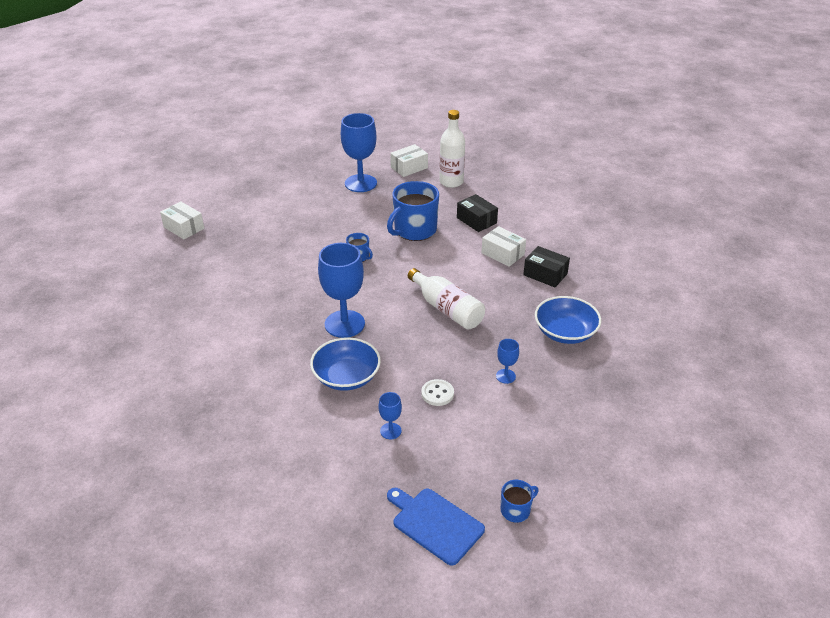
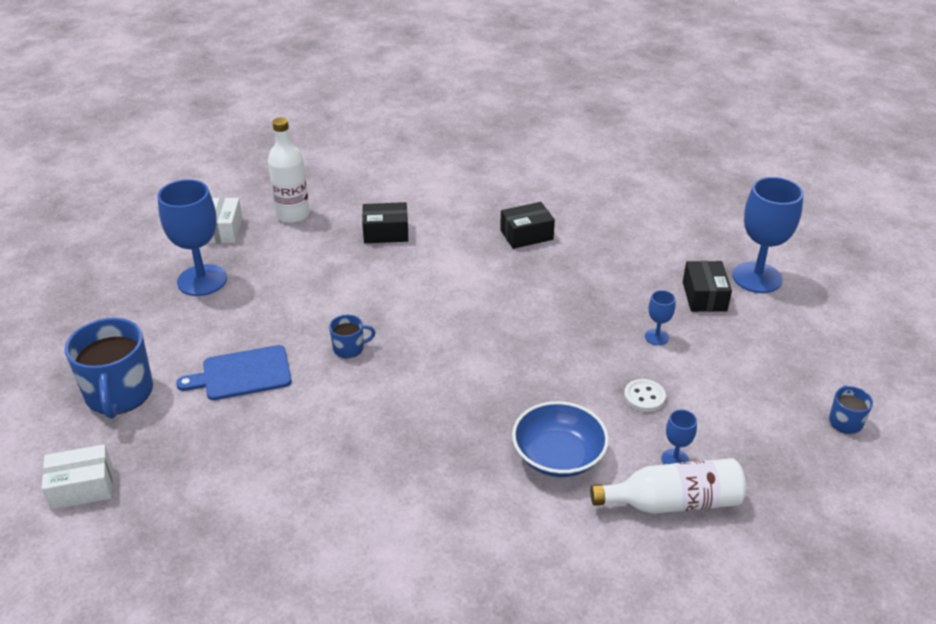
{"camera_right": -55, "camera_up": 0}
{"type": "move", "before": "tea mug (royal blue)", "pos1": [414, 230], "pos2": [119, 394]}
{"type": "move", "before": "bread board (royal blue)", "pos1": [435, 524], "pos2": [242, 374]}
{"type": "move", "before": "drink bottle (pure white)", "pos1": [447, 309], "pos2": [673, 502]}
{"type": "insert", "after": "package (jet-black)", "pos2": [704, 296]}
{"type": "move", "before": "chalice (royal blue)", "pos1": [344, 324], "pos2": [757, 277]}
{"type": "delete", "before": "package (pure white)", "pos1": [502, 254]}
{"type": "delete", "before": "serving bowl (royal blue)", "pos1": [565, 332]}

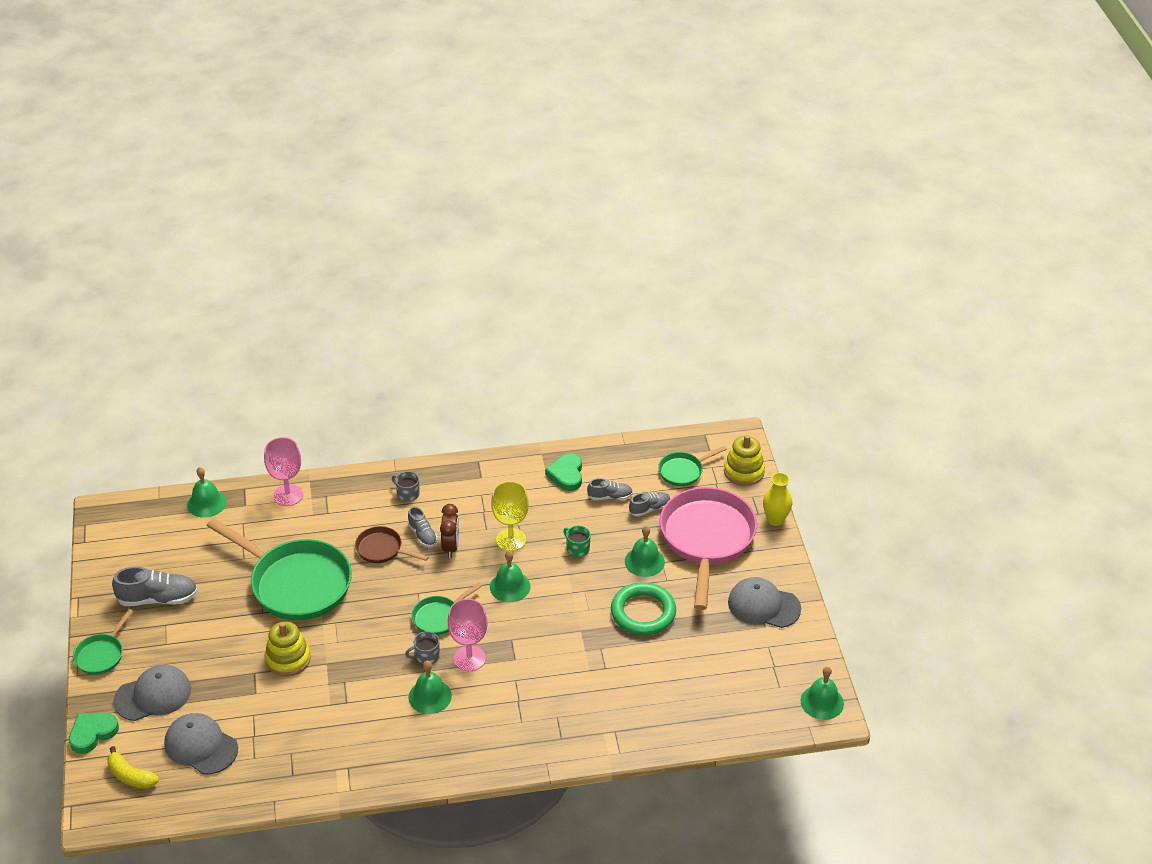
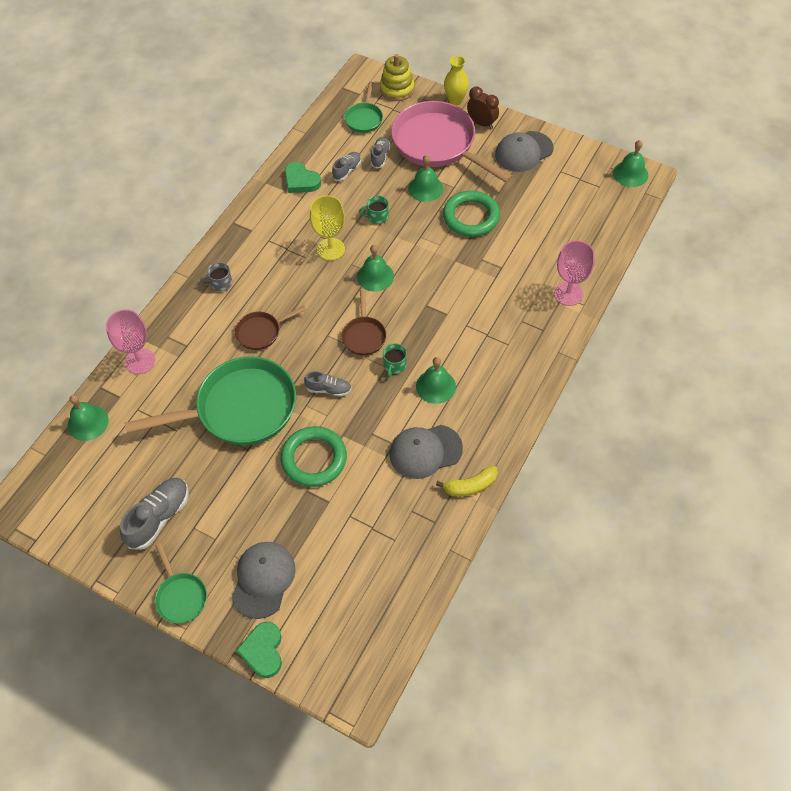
{"camera_right": -50, "camera_up": 15}
{"type": "replace", "before": "stacking toy (bright yellow)", "after": "torus (green)", "pos1": [288, 659], "pos2": [314, 459]}
{"type": "move", "before": "lace-up shoe (grey)", "pos1": [422, 535], "pos2": [328, 389]}
{"type": "recolor", "before": "pan (green)", "after": "pan (dark brown)", "pos1": [439, 617], "pos2": [364, 336]}
{"type": "recolor", "before": "tea mug (grey)", "after": "tea mug (green)", "pos1": [426, 656], "pos2": [394, 365]}
{"type": "move", "before": "baseball cap (grey)", "pos1": [201, 746], "pos2": [425, 451]}
{"type": "move", "before": "banana fruit (bright yellow)", "pos1": [131, 776], "pos2": [470, 486]}
{"type": "move", "before": "clock (dark brown)", "pos1": [451, 547], "pos2": [481, 123]}
{"type": "move", "before": "chalice (pink)", "pos1": [469, 658], "pos2": [568, 294]}

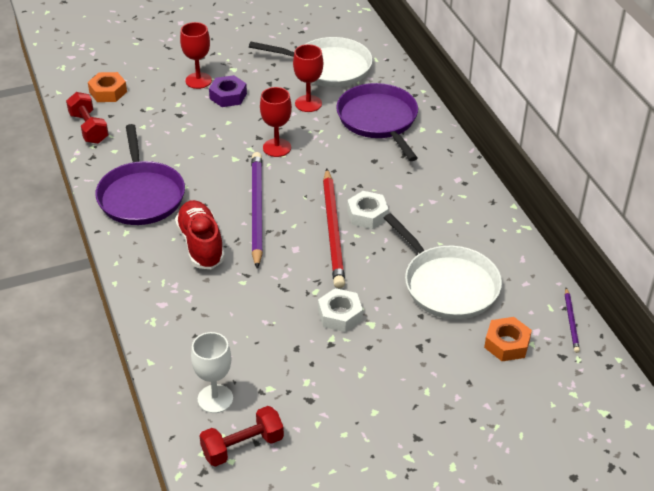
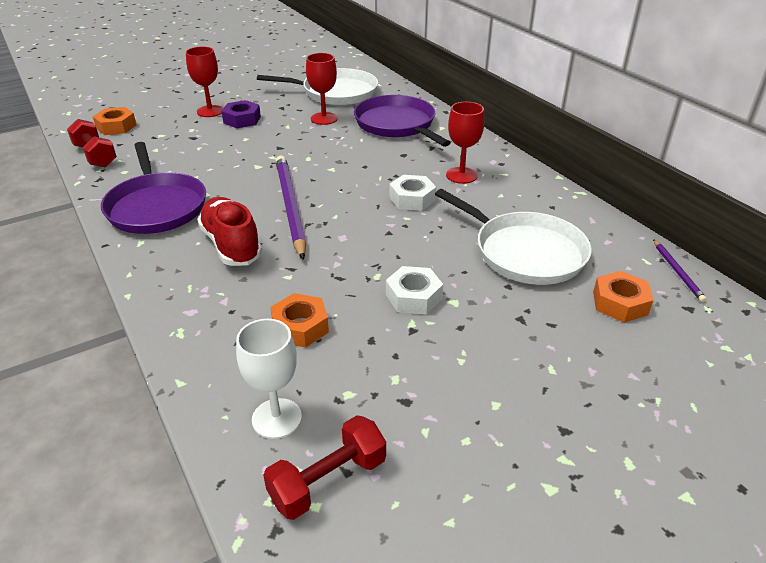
{"camera_right": -10, "camera_up": -5}
{"type": "insert", "after": "hexagon nut (orange-coloured)", "pos2": [300, 327]}
{"type": "move", "before": "chalice (crimson)", "pos1": [277, 148], "pos2": [461, 175]}
{"type": "delete", "before": "pencil (crimson)", "pos1": [333, 230]}

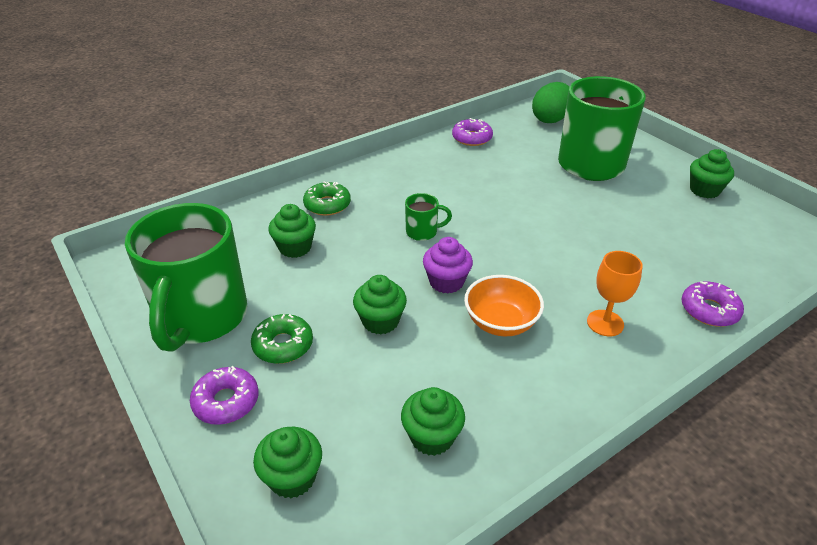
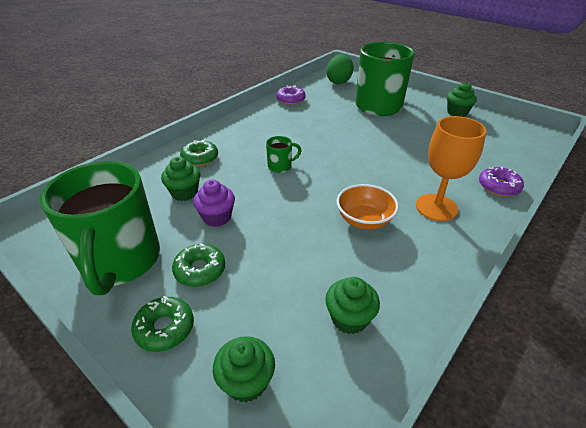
{"camera_right": -15, "camera_up": 0}
{"type": "recolor", "before": "doughnut (violet)", "after": "doughnut (green)", "pos1": [226, 401], "pos2": [165, 328]}
{"type": "move", "before": "fairy cake (violet)", "pos1": [446, 282], "pos2": [217, 217]}
{"type": "resize", "before": "chalice (orange-coloured)", "pos1": [605, 323], "pos2": [436, 207], "scale": 1.52}
{"type": "delete", "before": "fairy cake (green)", "pos1": [380, 321]}

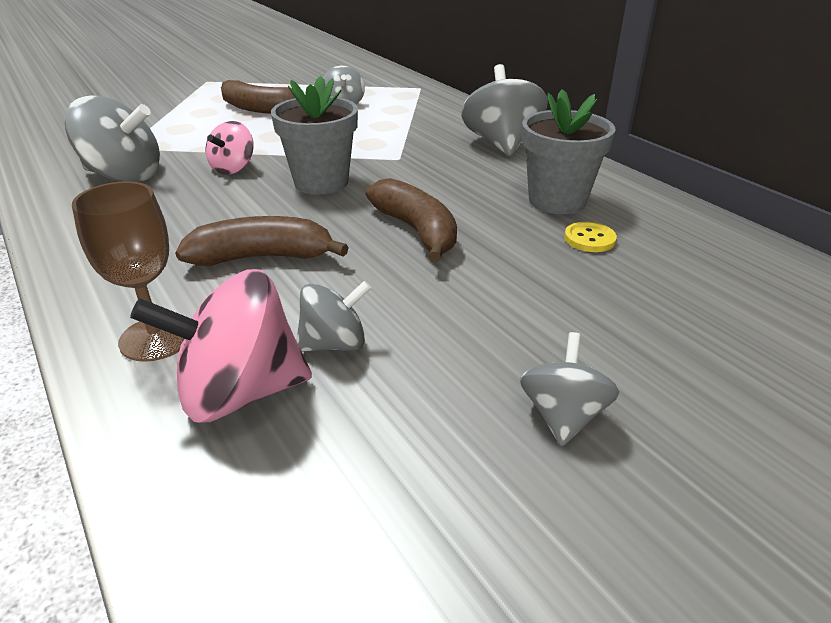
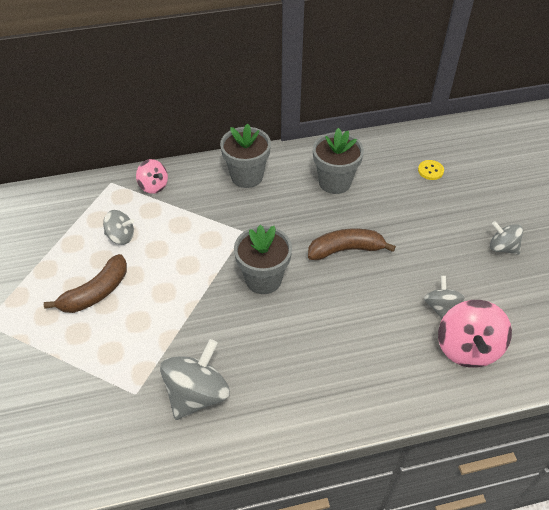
{"camera_right": -70, "camera_up": 15}
{"type": "move", "before": "toy top (pink)", "pos1": [233, 168], "pos2": [153, 186]}
{"type": "replace", "before": "toy top (grey)", "after": "flower pot (grey)", "pos1": [501, 144], "pos2": [247, 176]}
{"type": "move", "before": "button (bright yellow)", "pos1": [589, 239], "pos2": [430, 171]}
{"type": "delete", "before": "chalice (dark brown)", "pos1": [156, 338]}
{"type": "delete", "before": "banana fruit (dark brown)", "pos1": [263, 257]}

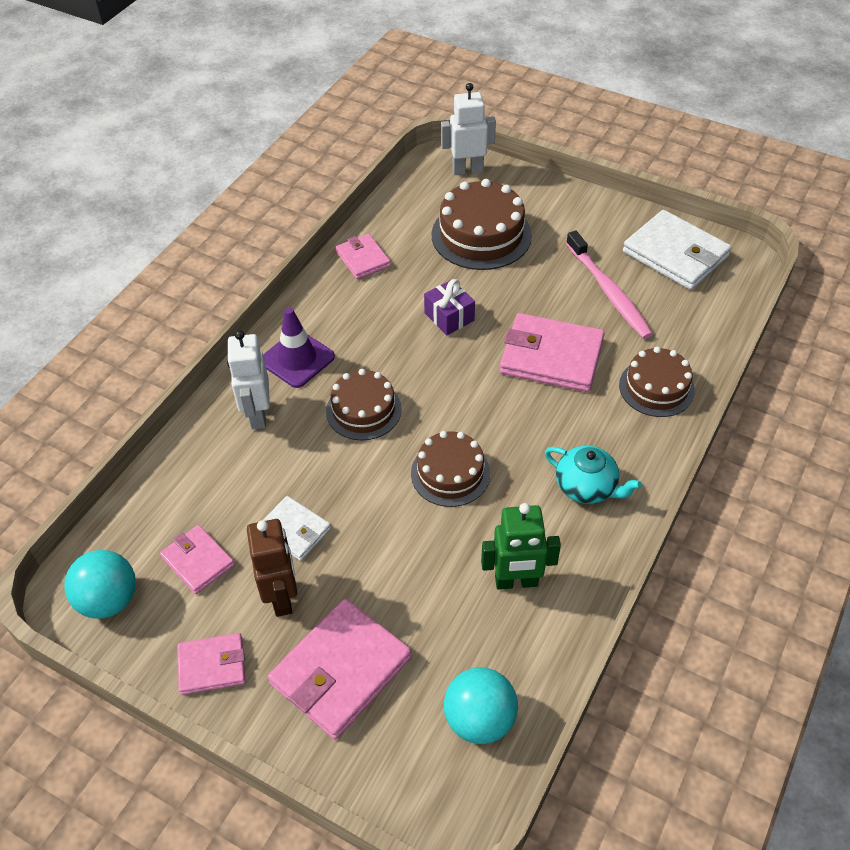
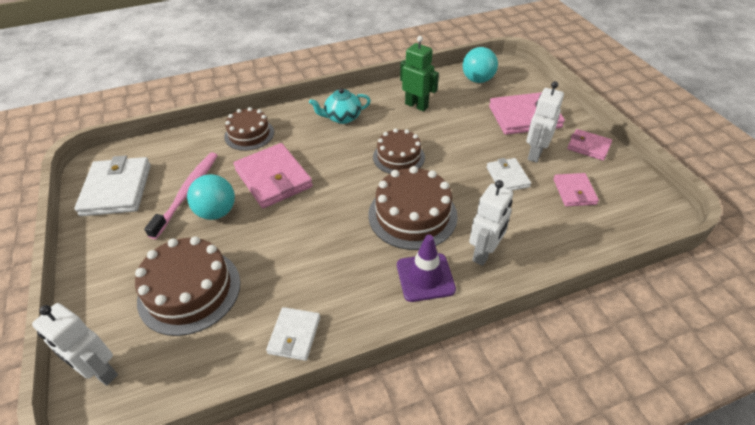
{"camera_right": -140, "camera_up": -5}
{"type": "move", "before": "sphere (aqua)", "pos1": [109, 600], "pos2": [216, 212]}
{"type": "recolor", "before": "wallet (pink)", "after": "wallet (pure white)", "pos1": [363, 259], "pos2": [294, 335]}
{"type": "rotate", "before": "tea pot (aqua)", "pos1": [586, 487], "pos2": [342, 117], "turn": -90}
{"type": "resize", "before": "gateau (dark brown)", "pos1": [363, 410], "pos2": [412, 215], "scale": 1.53}
{"type": "recolor", "before": "toy robot (dark brown)", "after": "toy robot (pure white)", "pos1": [282, 597], "pos2": [535, 154]}
{"type": "delete", "before": "present (violet)", "pos1": [449, 317]}

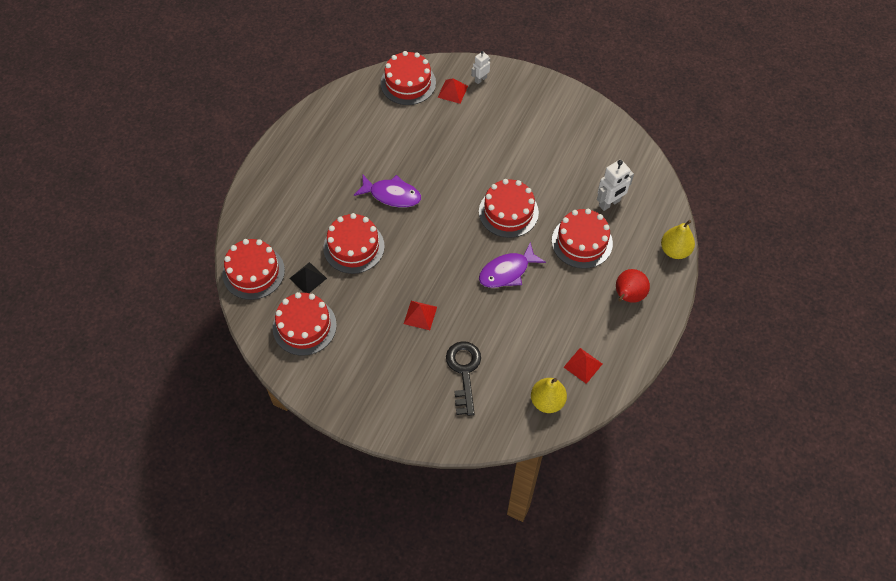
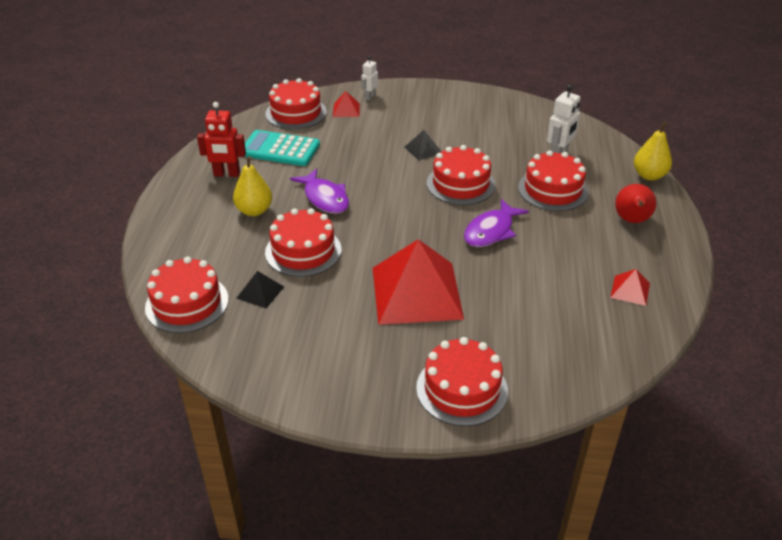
{"camera_right": -20, "camera_up": -20}
{"type": "insert", "after": "toy robot (crimson)", "pos2": [226, 174]}
{"type": "move", "before": "toy pear (bright yellow)", "pos1": [547, 401], "pos2": [254, 211]}
{"type": "insert", "after": "pocket calculator (aqua)", "pos2": [280, 149]}
{"type": "rotate", "before": "fish figure (violet)", "pos1": [392, 195], "pos2": [325, 198], "turn": 60}
{"type": "resize", "before": "pyramid shape (crimson)", "pos1": [420, 315], "pos2": [416, 292], "scale": 2.38}
{"type": "insert", "after": "pyramid shape (jet-black)", "pos2": [423, 149]}
{"type": "move", "before": "gateau (crimson)", "pos1": [304, 326], "pos2": [462, 389]}
{"type": "delete", "before": "key (jet-black)", "pos1": [464, 372]}

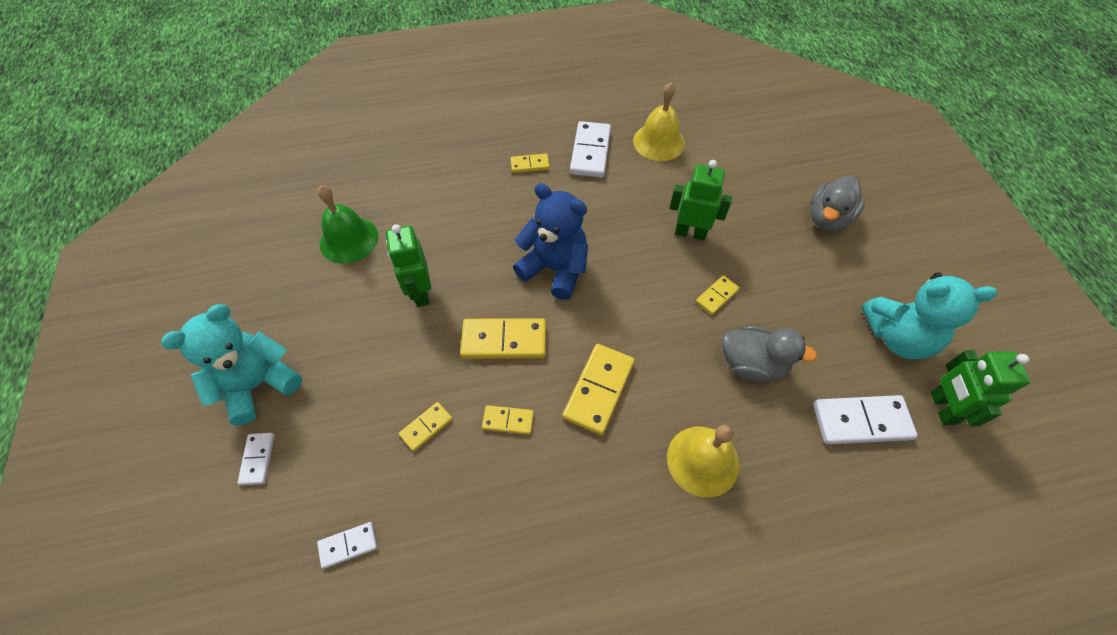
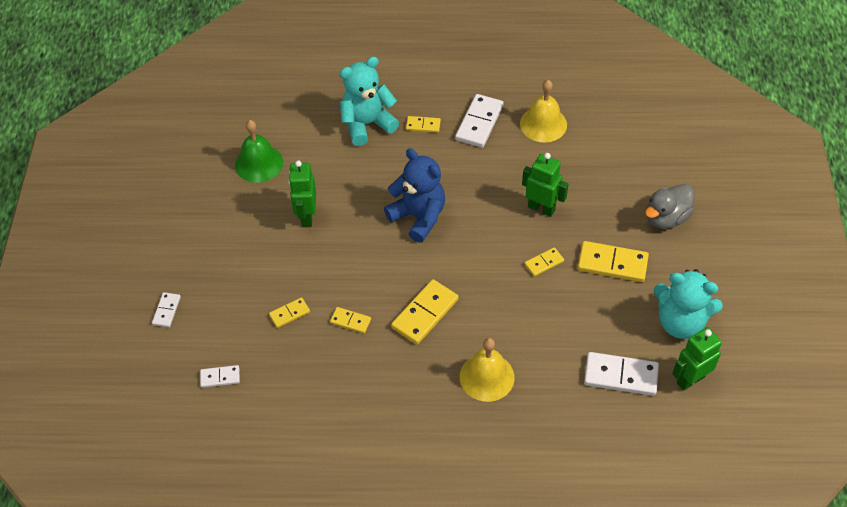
{"camera_right": 15, "camera_up": -5}
{"type": "move", "before": "teddy (aqua)", "pos1": [258, 384], "pos2": [367, 124]}
{"type": "move", "before": "domino (bright yellow)", "pos1": [504, 340], "pos2": [612, 263]}
{"type": "rotate", "before": "toy robot (green)", "pos1": [942, 408], "pos2": [690, 379], "turn": 45}
{"type": "delete", "before": "toy duck (grey)", "pos1": [752, 364]}

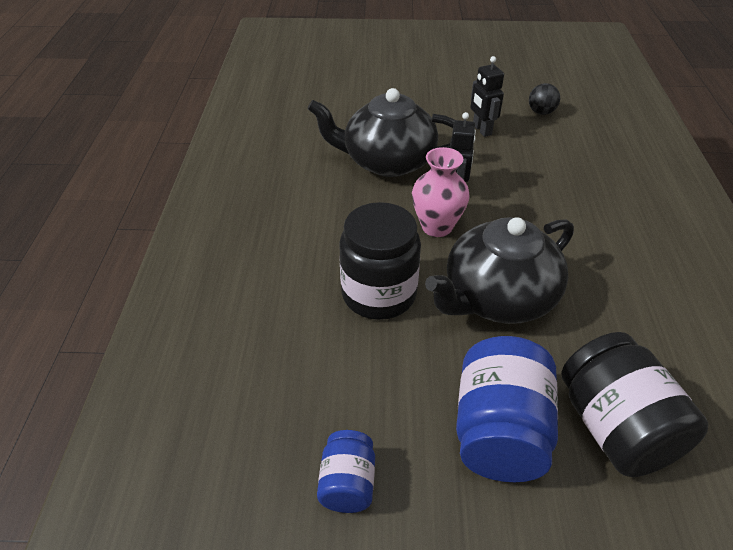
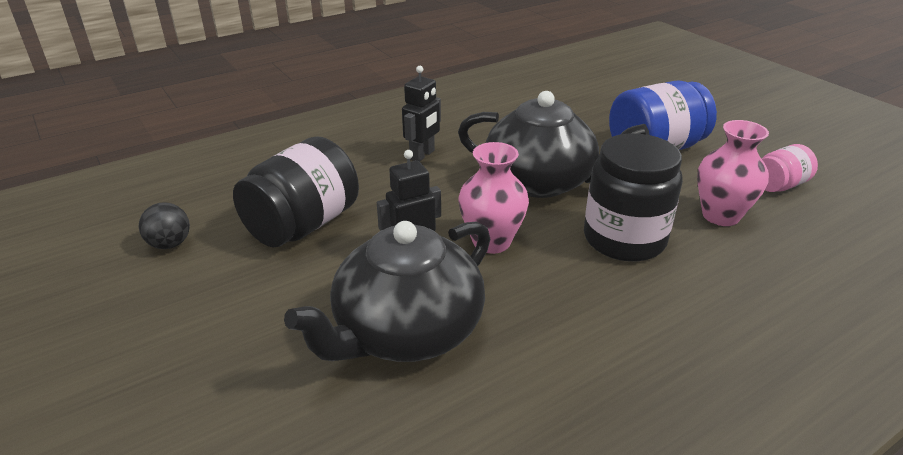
{"camera_right": -125, "camera_up": -10}
{"type": "move", "before": "jam jar (jet-black)", "pos1": [615, 428], "pos2": [303, 225]}
{"type": "rotate", "before": "tea pot (jet-black)", "pos1": [387, 161], "pos2": [406, 331], "turn": 75}
{"type": "move", "before": "toy robot (jet-black)", "pos1": [481, 130], "pos2": [422, 155]}
{"type": "insert", "after": "vase (pink)", "pos2": [720, 216]}
{"type": "recolor", "before": "jam jar (royal blue)", "after": "jam jar (pink)", "pos1": [347, 483], "pos2": [779, 185]}

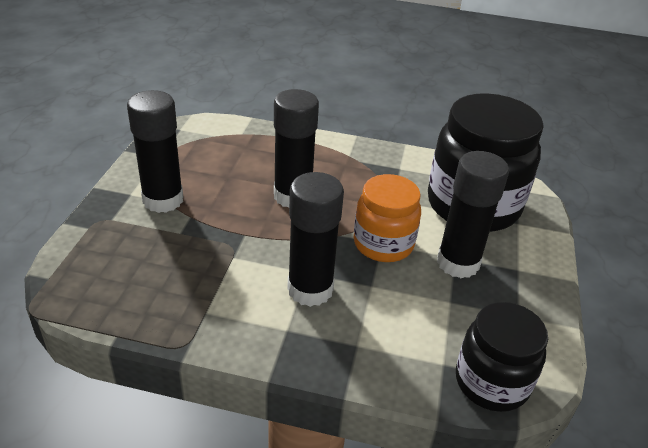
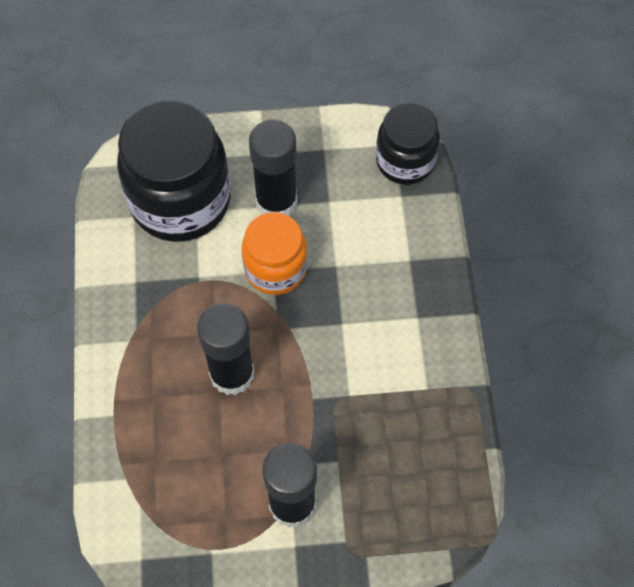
{"camera_right": -105, "camera_up": 25}
{"type": "delete", "before": "glue stick (jet-black)", "pos1": [310, 289]}

